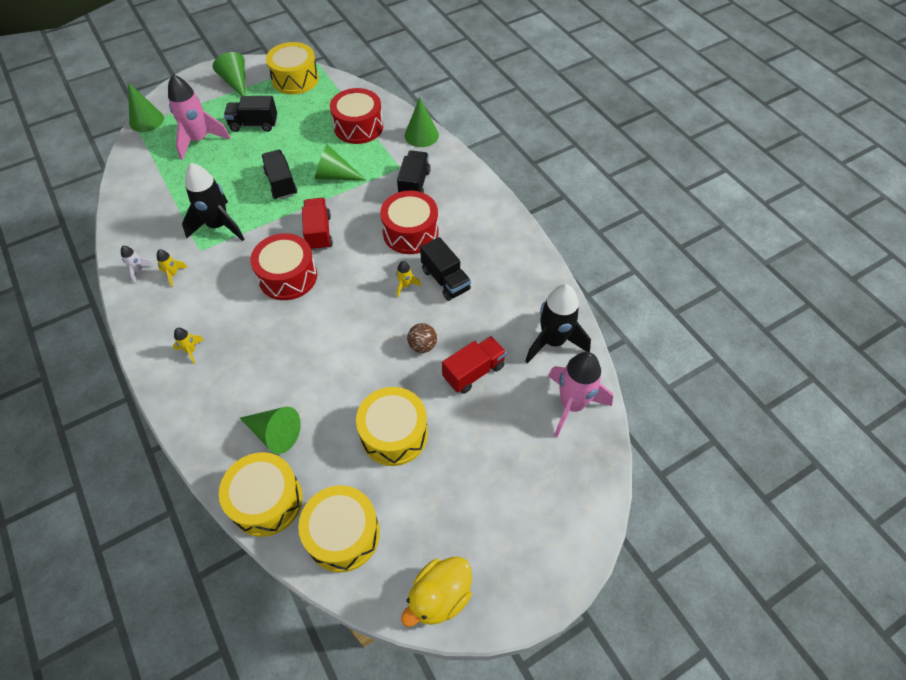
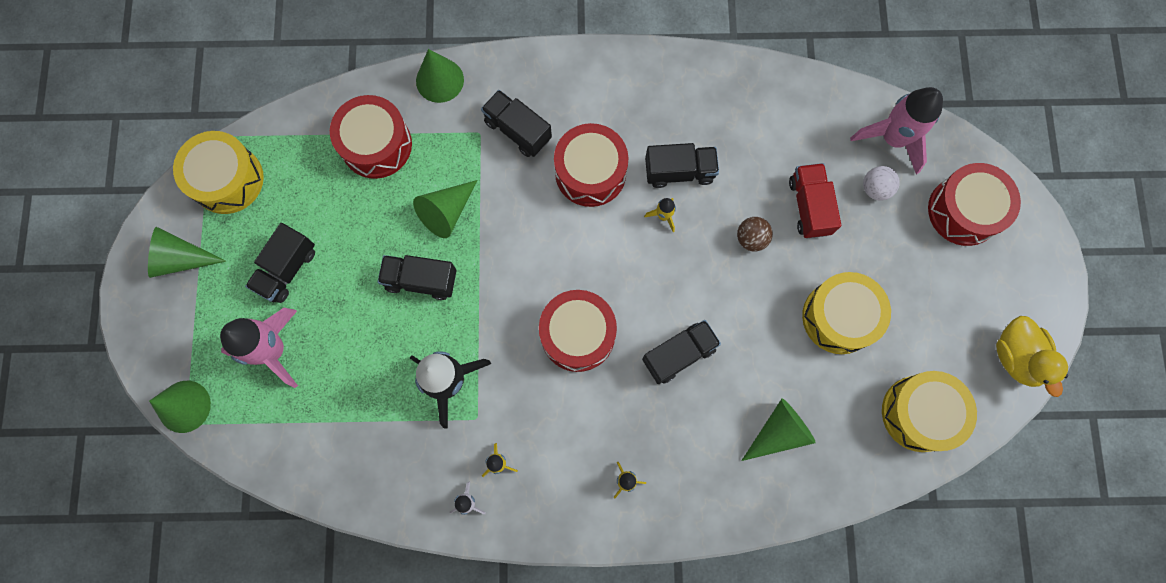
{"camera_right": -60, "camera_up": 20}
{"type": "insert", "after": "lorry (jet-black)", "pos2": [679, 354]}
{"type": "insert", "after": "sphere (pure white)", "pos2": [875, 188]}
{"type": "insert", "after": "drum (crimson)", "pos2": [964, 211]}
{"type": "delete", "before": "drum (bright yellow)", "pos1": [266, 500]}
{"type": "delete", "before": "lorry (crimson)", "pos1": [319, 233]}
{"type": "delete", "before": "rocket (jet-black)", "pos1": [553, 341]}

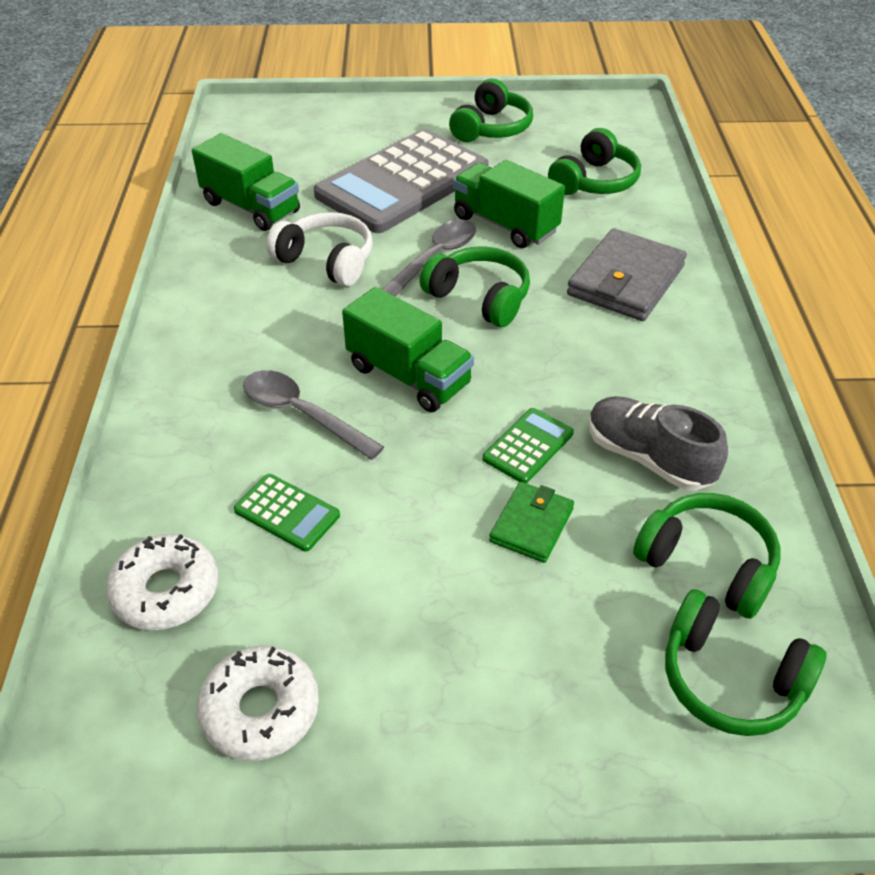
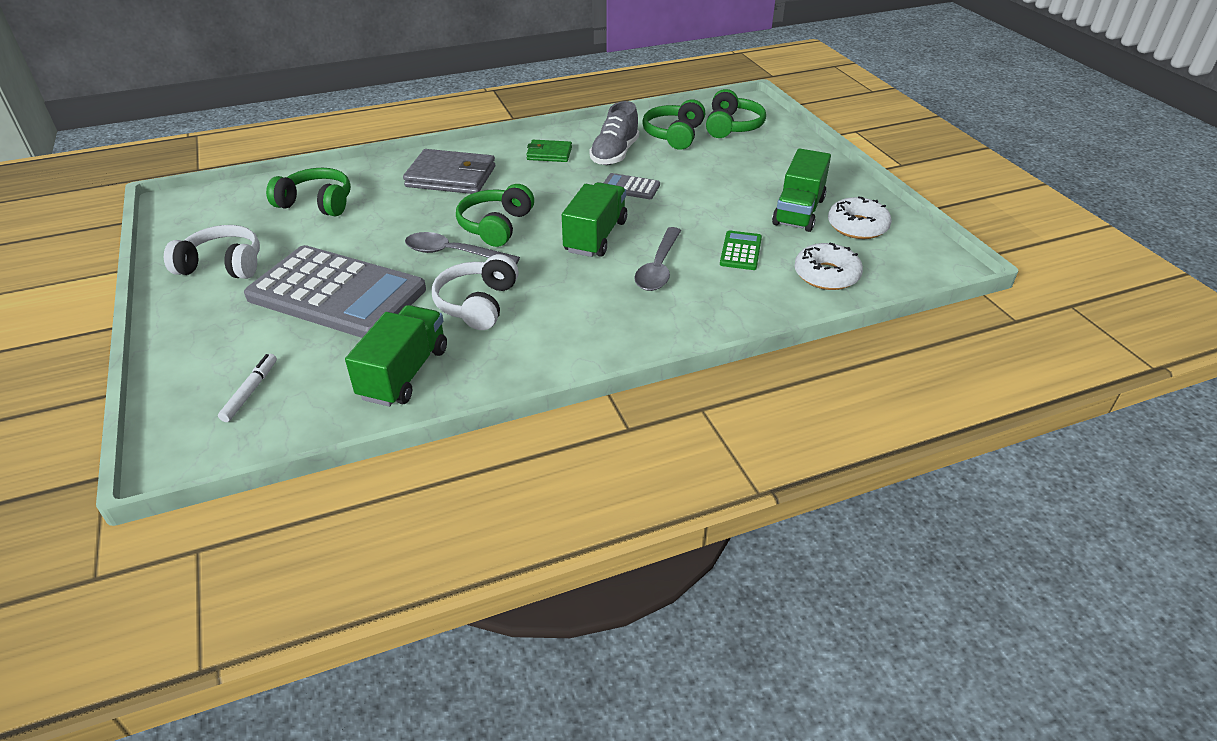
{"camera_right": -110, "camera_up": -5}
{"type": "recolor", "before": "over-ear headphones (green)", "after": "over-ear headphones (pure white)", "pos1": [491, 128], "pos2": [222, 265]}
{"type": "insert", "after": "marker (pure white)", "pos2": [250, 391]}
{"type": "move", "before": "wallet (green)", "pos1": [531, 525], "pos2": [549, 154]}
{"type": "recolor", "before": "pocket calculator (green)", "after": "pocket calculator (grey)", "pos1": [528, 446], "pos2": [630, 187]}
{"type": "move", "before": "lorry (green)", "pos1": [505, 224], "pos2": [798, 211]}

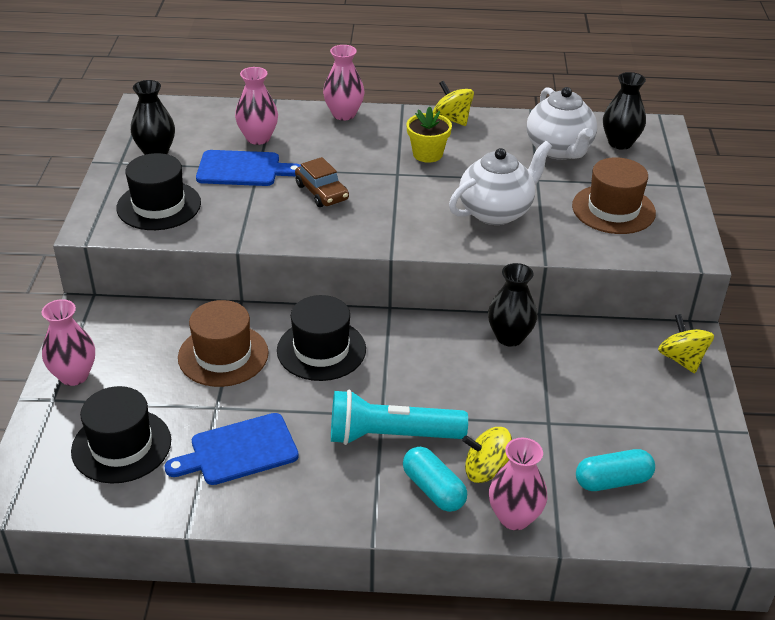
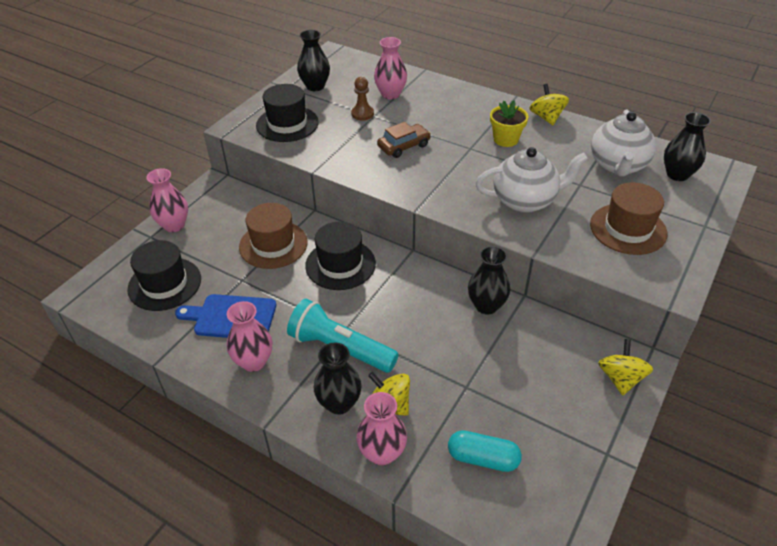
{"camera_right": 30, "camera_up": 5}
{"type": "move", "before": "vase (pink)", "pos1": [344, 114], "pos2": [254, 361]}
{"type": "replace", "before": "capsule (aqua)", "after": "vase (jet-black)", "pos1": [434, 489], "pos2": [339, 403]}
{"type": "replace", "before": "bread board (royal blue)", "after": "game pawn (dark brown)", "pos1": [243, 169], "pos2": [362, 114]}
{"type": "rotate", "before": "toy car (dark brown)", "pos1": [322, 192], "pos2": [404, 146], "turn": -120}

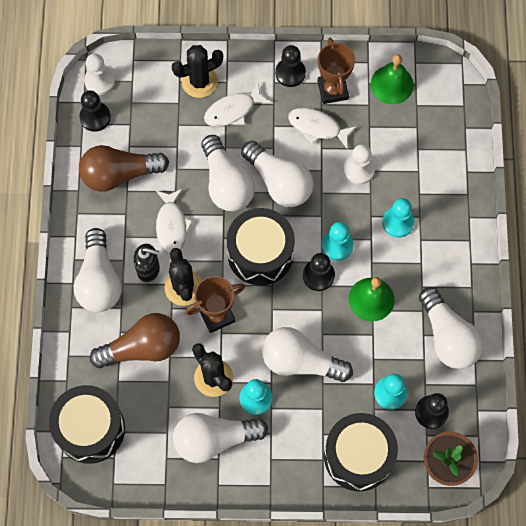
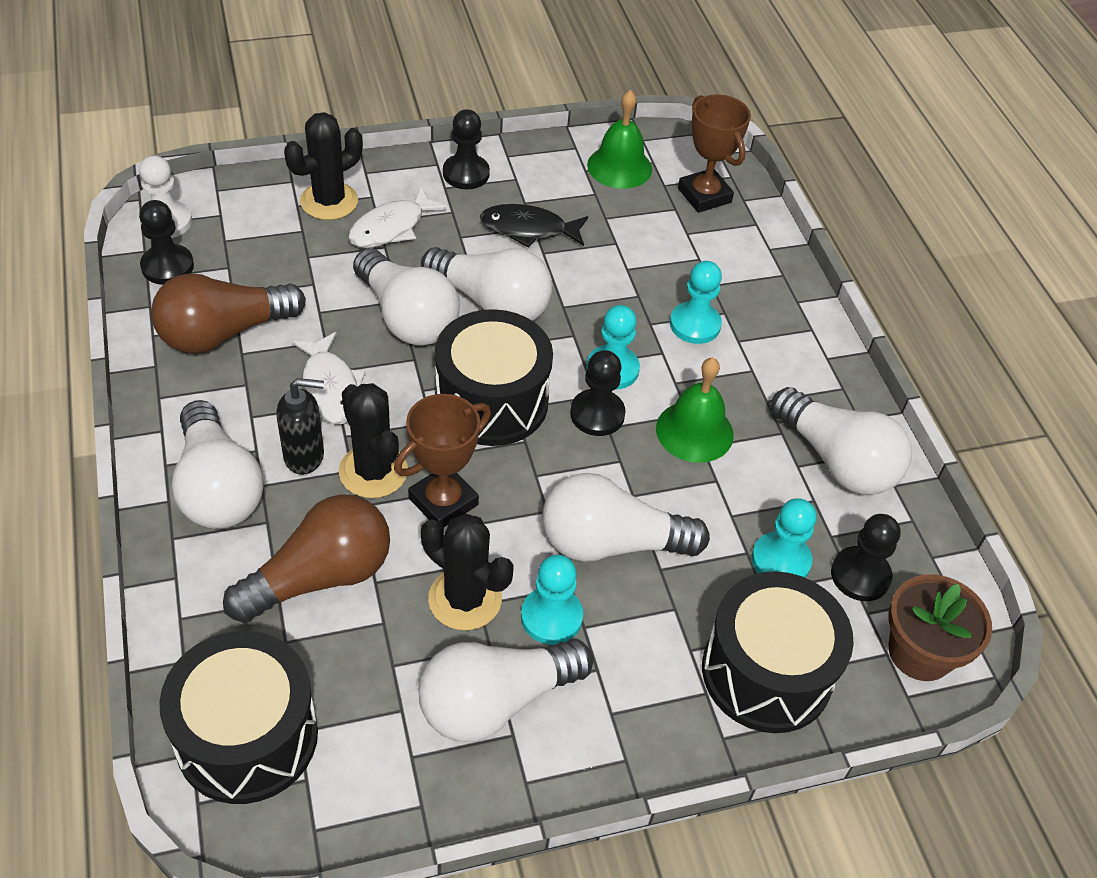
{"camera_right": -20, "camera_up": -20}
{"type": "recolor", "before": "fish figure (pure white)", "after": "fish figure (jet-black)", "pos1": [317, 127], "pos2": [528, 229]}
{"type": "move", "before": "award cup (dark brown)", "pos1": [332, 90], "pos2": [704, 195]}
{"type": "delete", "before": "game pawn (pure white)", "pos1": [358, 170]}

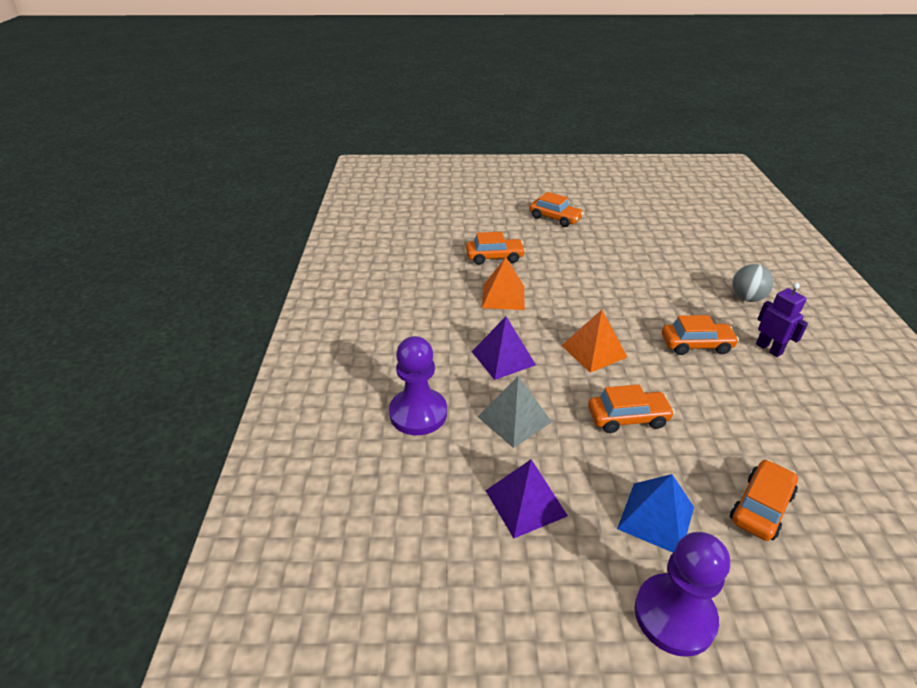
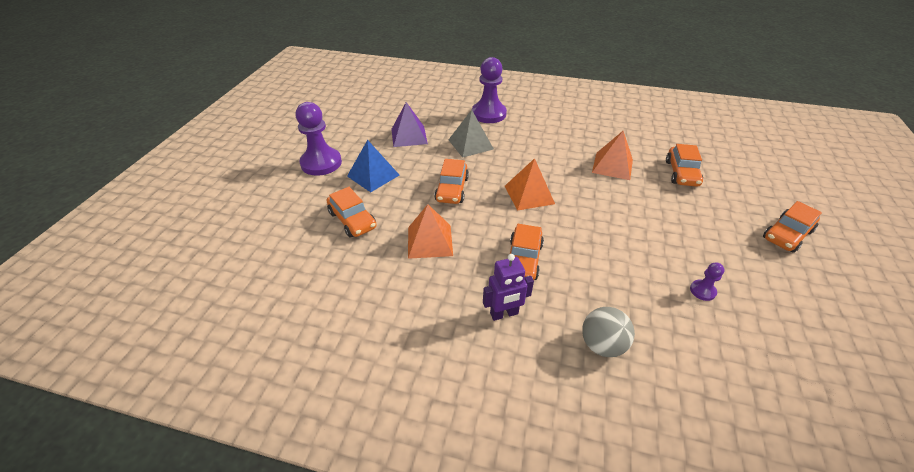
{"camera_right": 105, "camera_up": 5}
{"type": "insert", "after": "pyramid shape (orange-coloured)", "pos2": [429, 241]}
{"type": "insert", "after": "game pawn (violet)", "pos2": [702, 291]}
{"type": "delete", "before": "pyramid shape (violet)", "pos1": [503, 358]}

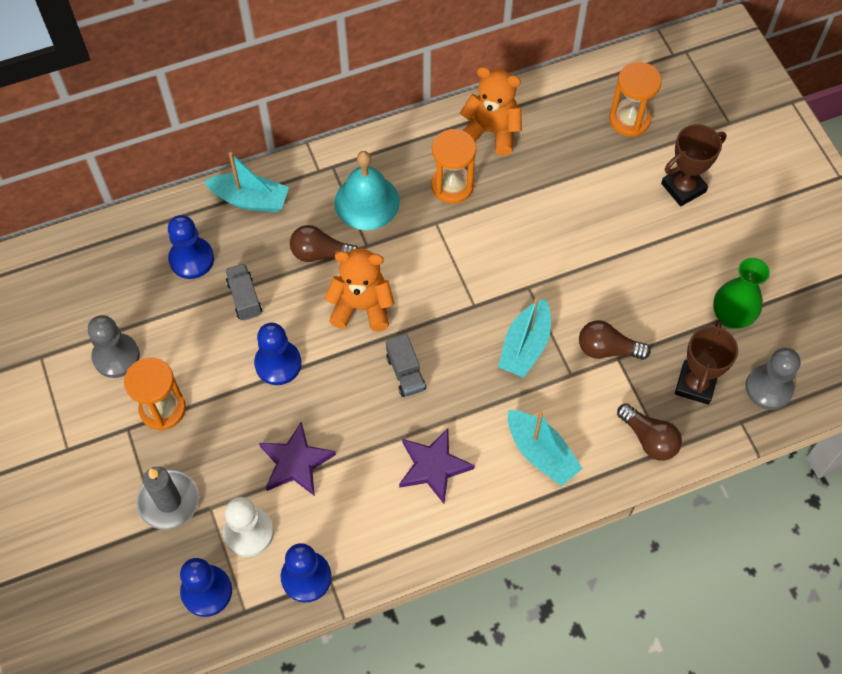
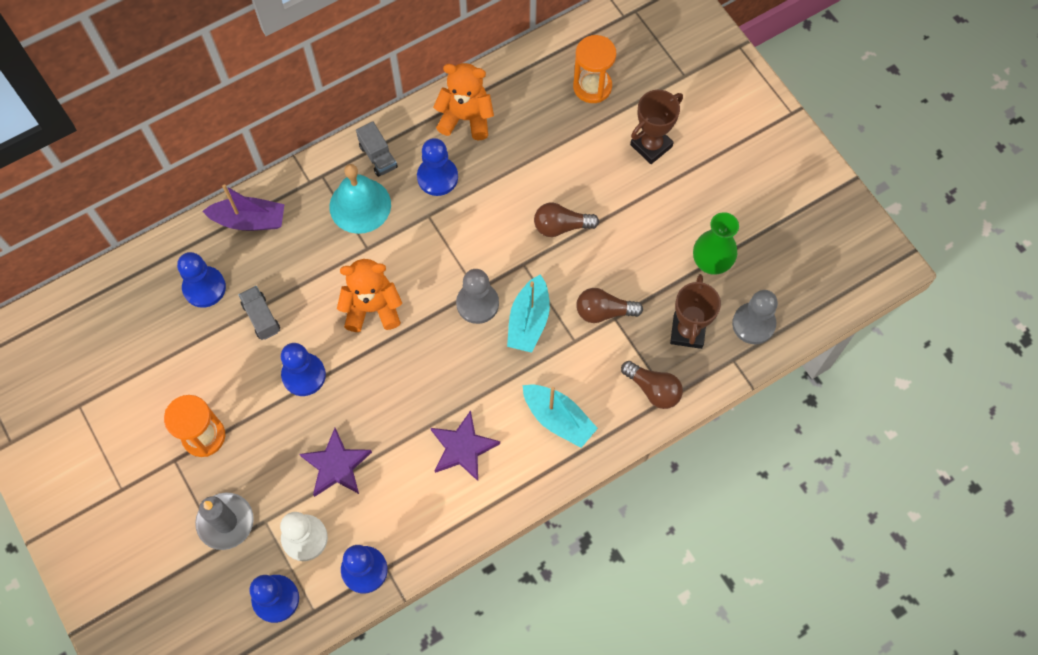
{"camera_right": -10, "camera_up": 5}
{"type": "recolor", "before": "boat (aqua)", "after": "boat (violet)", "pos1": [250, 199], "pos2": [249, 220]}
{"type": "move", "before": "lorry (grey)", "pos1": [405, 373], "pos2": [378, 156]}
{"type": "replace", "before": "sand timer (orange-coloured)", "after": "game pawn (royal blue)", "pos1": [452, 186], "pos2": [437, 177]}
{"type": "move", "before": "game pawn (grey)", "pos1": [116, 356], "pos2": [477, 304]}
{"type": "move", "before": "bulb (dark brown)", "pos1": [321, 253], "pos2": [561, 226]}

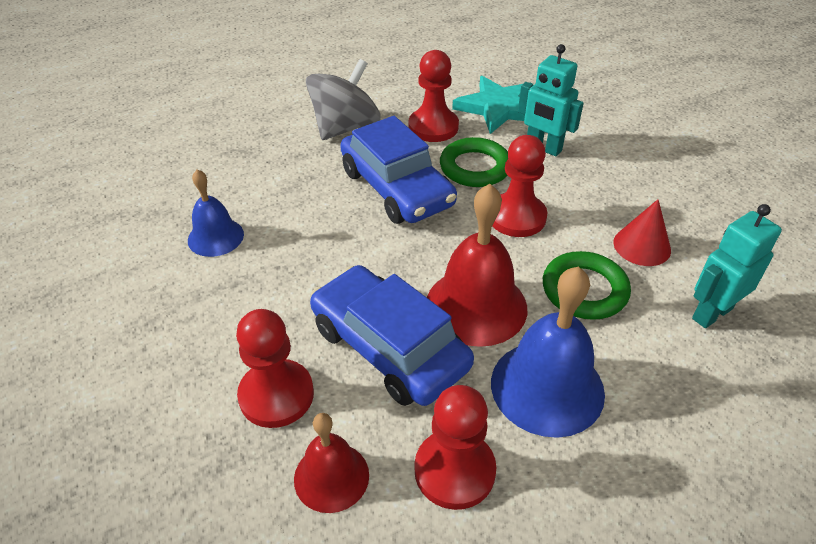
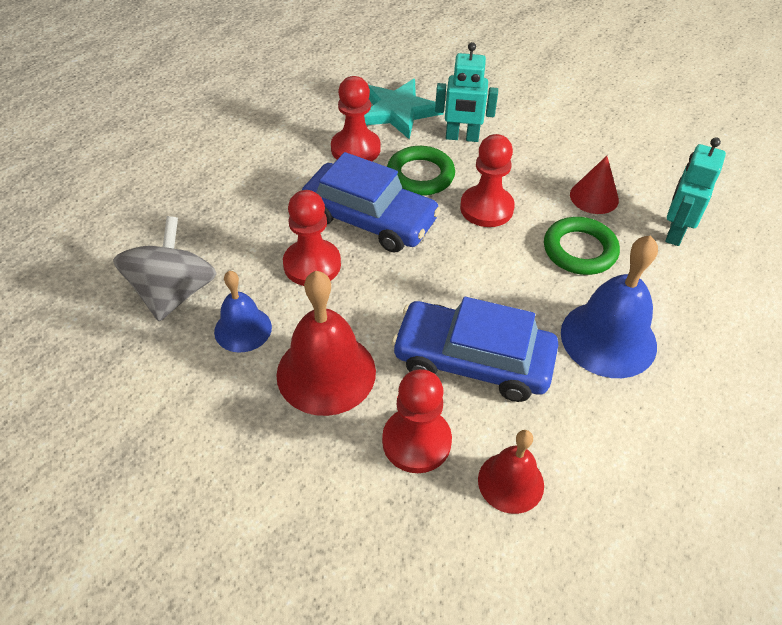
{"camera_right": -30, "camera_up": 5}
{"type": "move", "before": "toy top (grey)", "pos1": [345, 127], "pos2": [174, 293]}
{"type": "move", "before": "bell (crimson)", "pos1": [476, 306], "pos2": [326, 372]}
{"type": "move", "before": "game pawn (crimson)", "pos1": [454, 470], "pos2": [312, 265]}

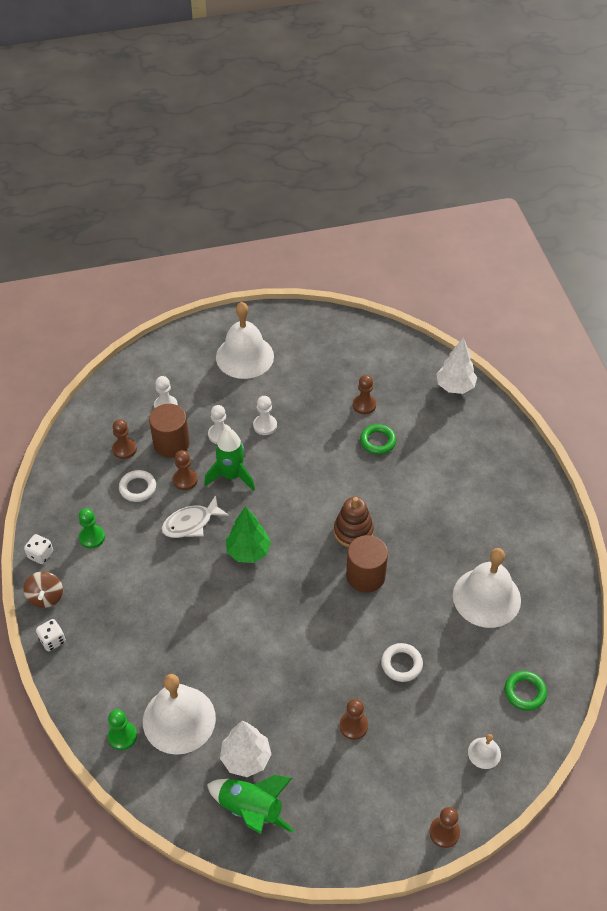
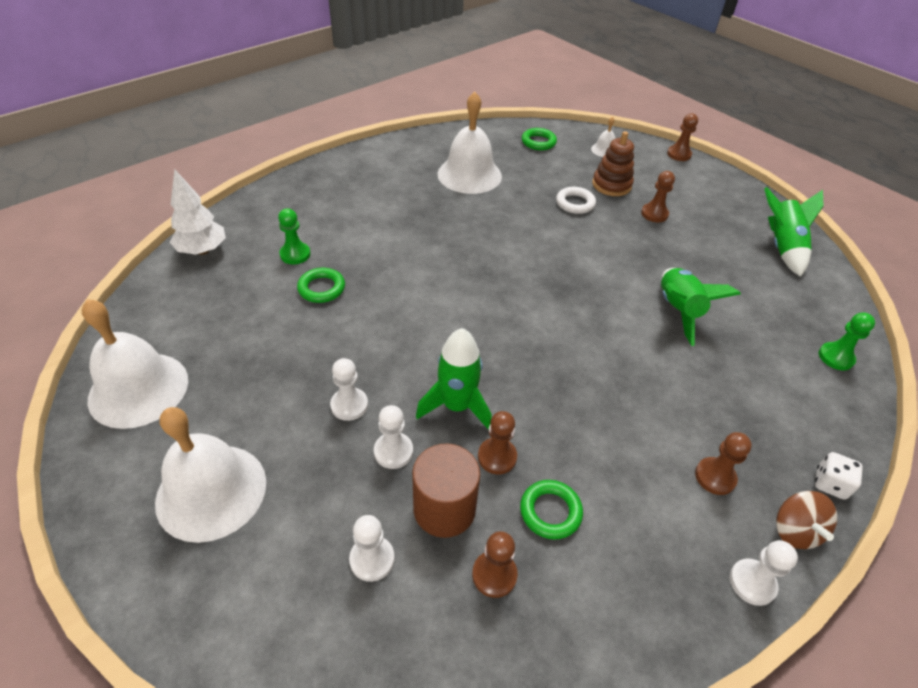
{"camera_right": -120, "camera_up": -5}
{"type": "move", "before": "bell (pure white)", "pos1": [179, 719], "pos2": [138, 389]}
{"type": "move", "before": "game pawn (green)", "pos1": [92, 537], "pos2": [295, 254]}
{"type": "recolor", "before": "torus (pure white)", "after": "torus (green)", "pos1": [137, 488], "pos2": [550, 511]}
{"type": "move", "before": "stacking toy (dark brown)", "pos1": [353, 531], "pos2": [611, 185]}
{"type": "insert", "after": "rocket (green)", "pos2": [678, 310]}
{"type": "move", "before": "game pawn (dark brown)", "pos1": [364, 405], "pos2": [715, 477]}
{"type": "replace", "before": "dice (pure white)", "after": "game pawn (pure white)", "pos1": [40, 555], "pos2": [752, 582]}
{"type": "rotate", "before": "toy top (dark brown)", "pos1": [46, 597], "pos2": [794, 530], "turn": 120}
{"type": "delete", "before": "fish figure (pure white)", "pos1": [191, 523]}
{"type": "delete", "before": "tree (pure white)", "pos1": [246, 758]}
{"type": "delete", "before": "tree (green)", "pos1": [248, 552]}
{"type": "delete", "before": "cylinder shape (dark brown)", "pos1": [365, 576]}

